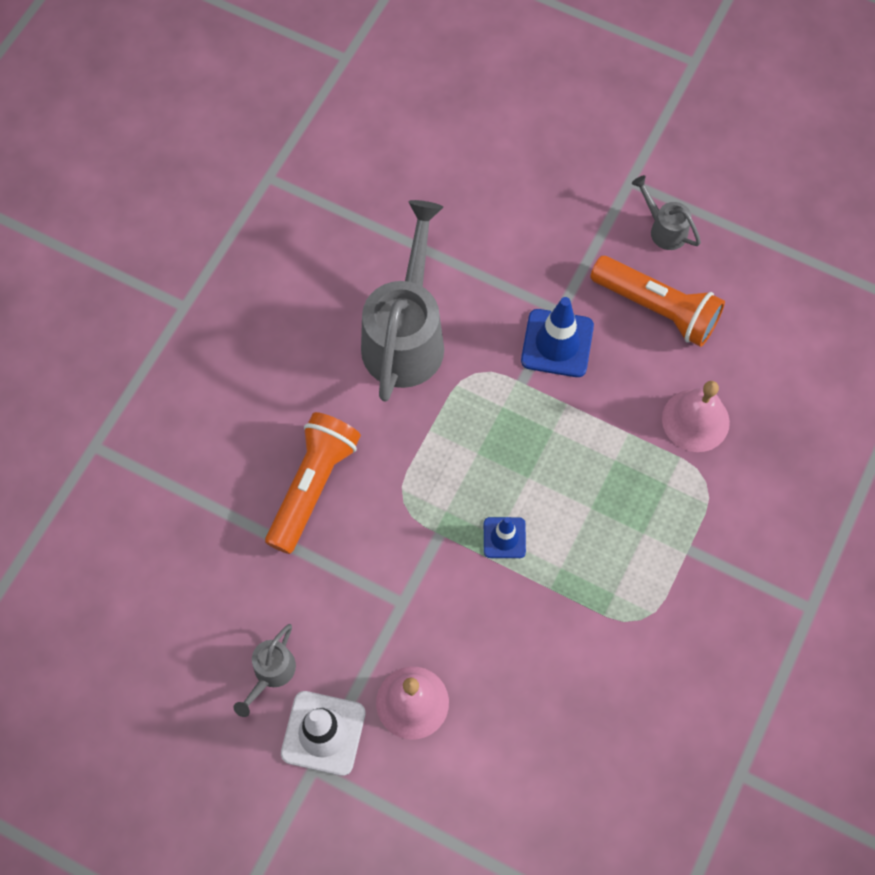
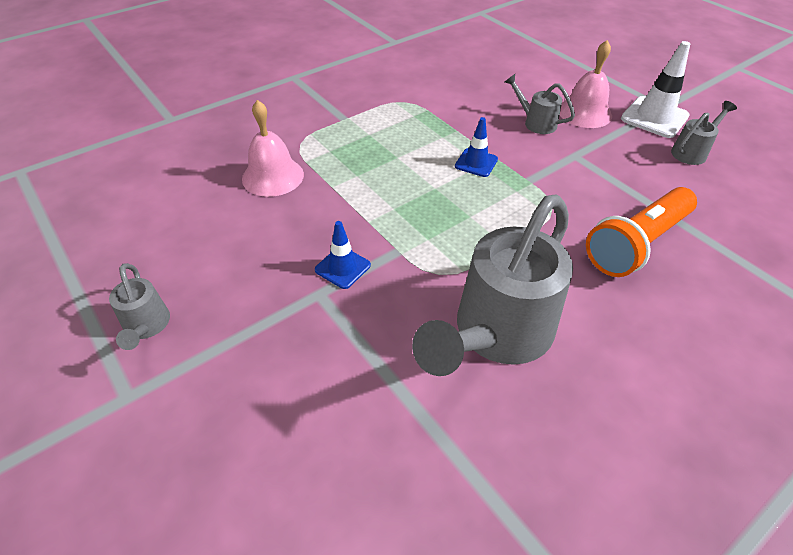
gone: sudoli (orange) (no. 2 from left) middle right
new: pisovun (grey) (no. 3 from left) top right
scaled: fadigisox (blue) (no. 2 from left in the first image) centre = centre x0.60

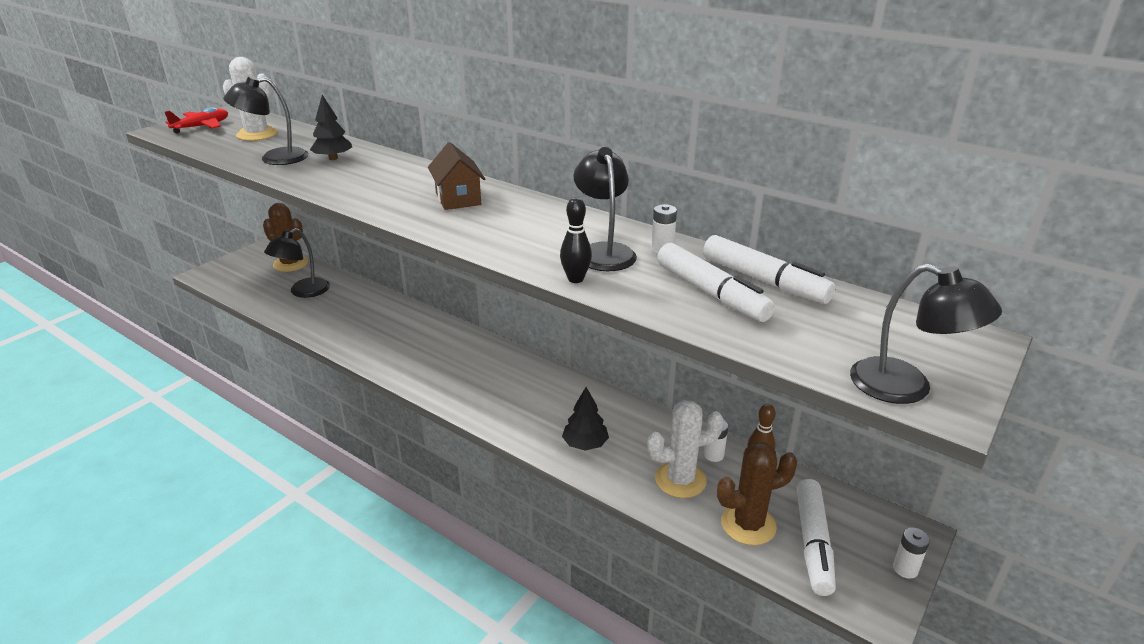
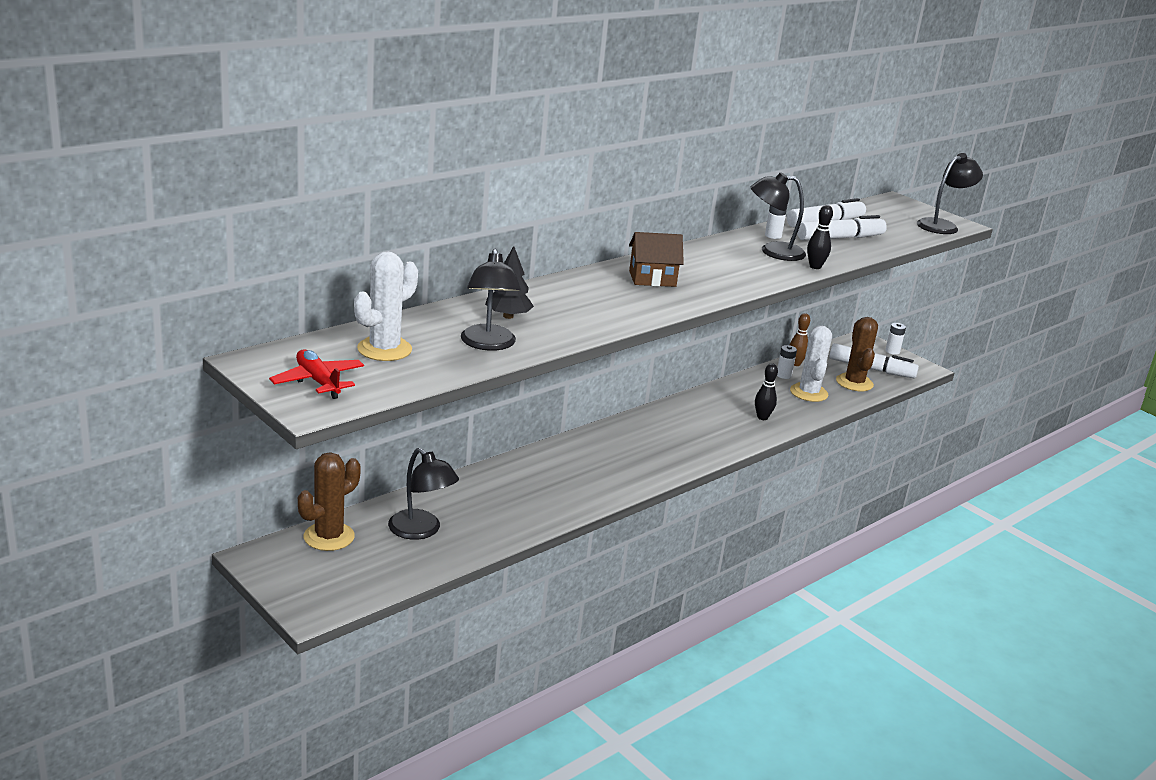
swapped: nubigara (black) (no. 2 from left) centre to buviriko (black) (no. 1 from left) centre

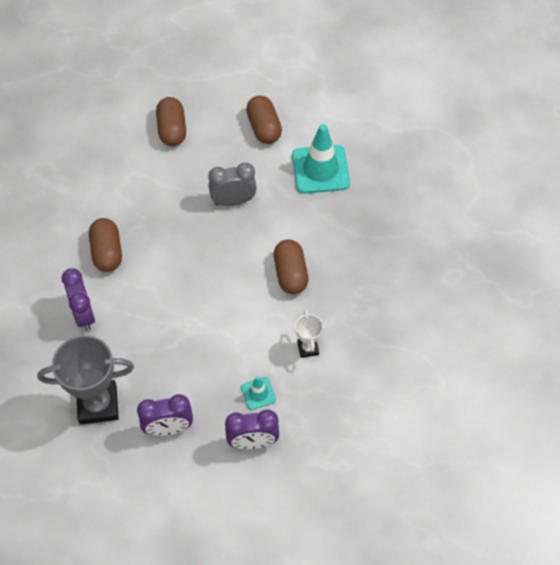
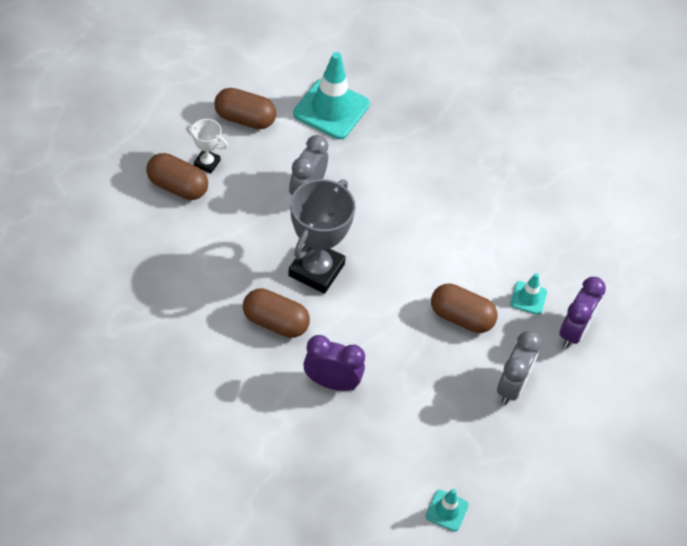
new: fadigisox (turquoise) (no. 2 from left) bottom centre
shifted: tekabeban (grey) bottom left to centre; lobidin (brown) (no. 4 from left) centre to middle right; tekabeban (white) centre to top left
repainted: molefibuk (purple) (no. 2 from left) bottom left to molefibuk (grey) (no. 2 from left) bottom right

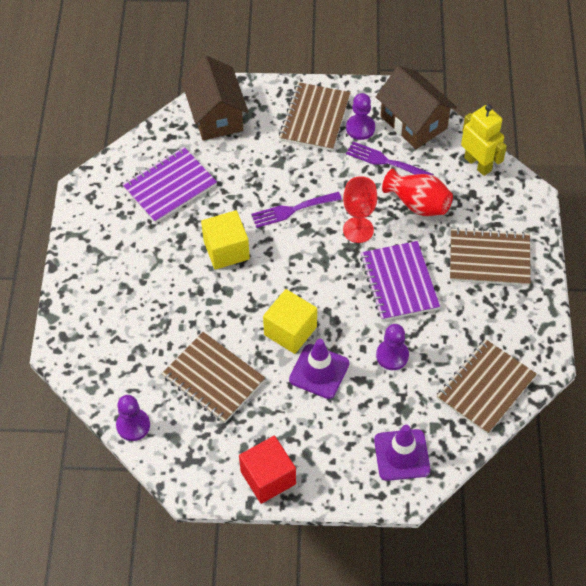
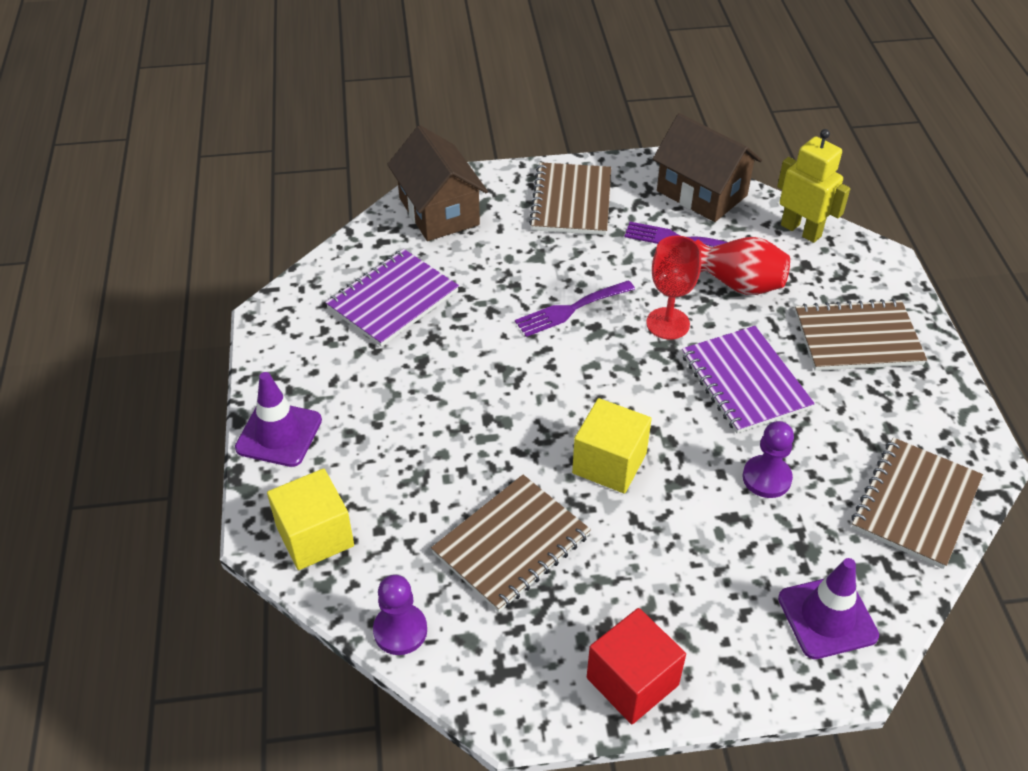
gone: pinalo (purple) (no. 2 from left) top centre
shifted: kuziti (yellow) (no. 1 from left) centre to bottom left; fadigisox (purple) (no. 1 from left) centre to middle left
rotated: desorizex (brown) (no. 1 from left) centre = bottom centre 75 degrees counterclockwise

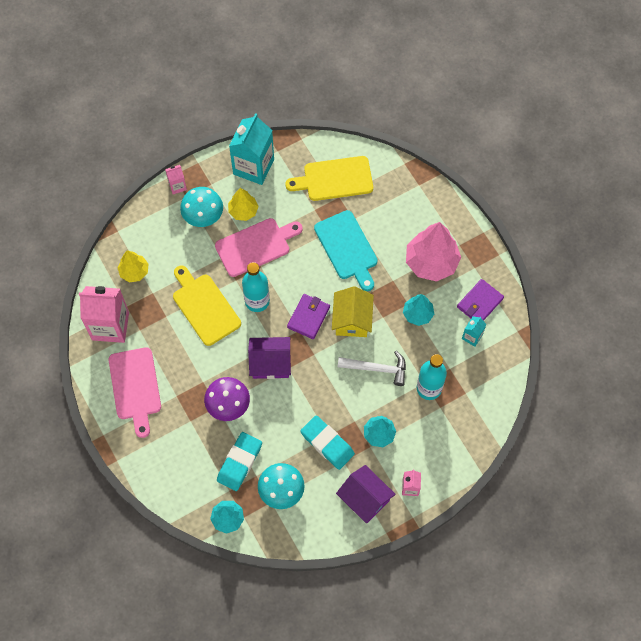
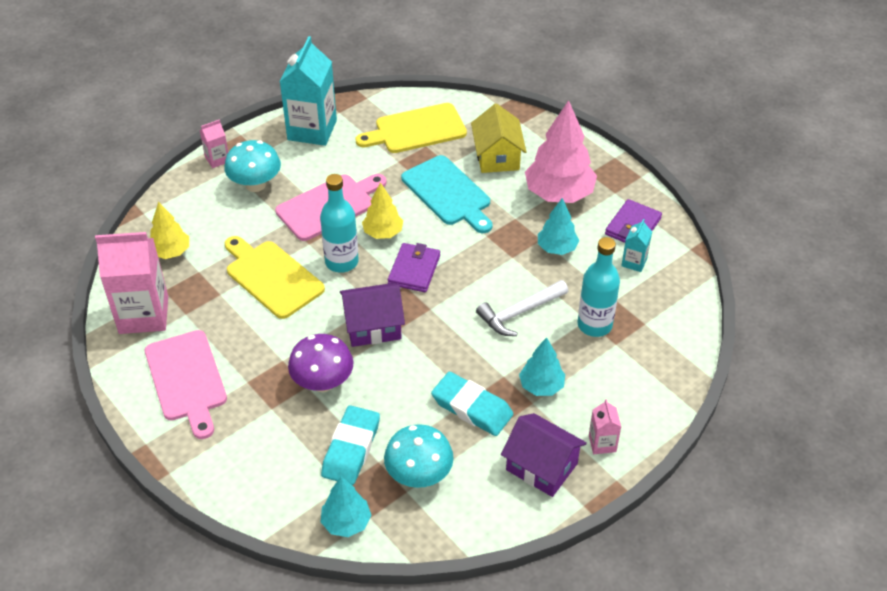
shifted: nubigara (yellow) (no. 2 from left) top centre to centre; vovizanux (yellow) centre to top centre
rotated: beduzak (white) centre = centre 150 degrees clockwise

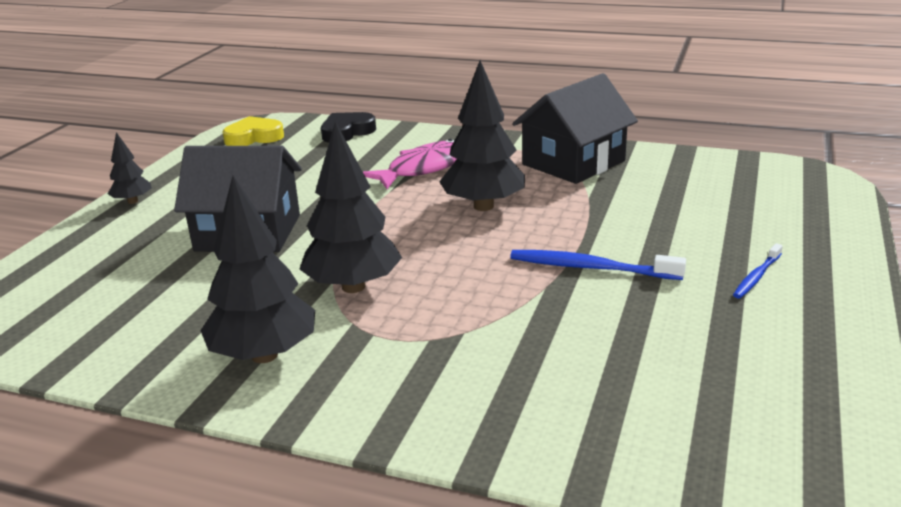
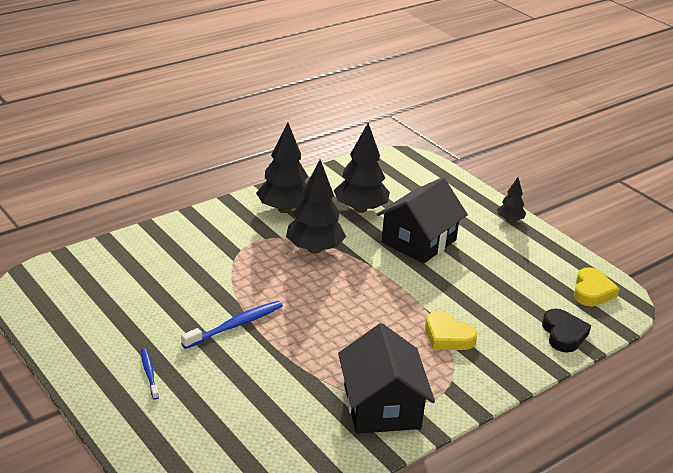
shifted: nubigara (black) (no. 4 from left in the first image) top centre to nubigara (black) (no. 3 from left) centre
swapped: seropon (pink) top centre to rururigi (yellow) (no. 1 from left) bottom right

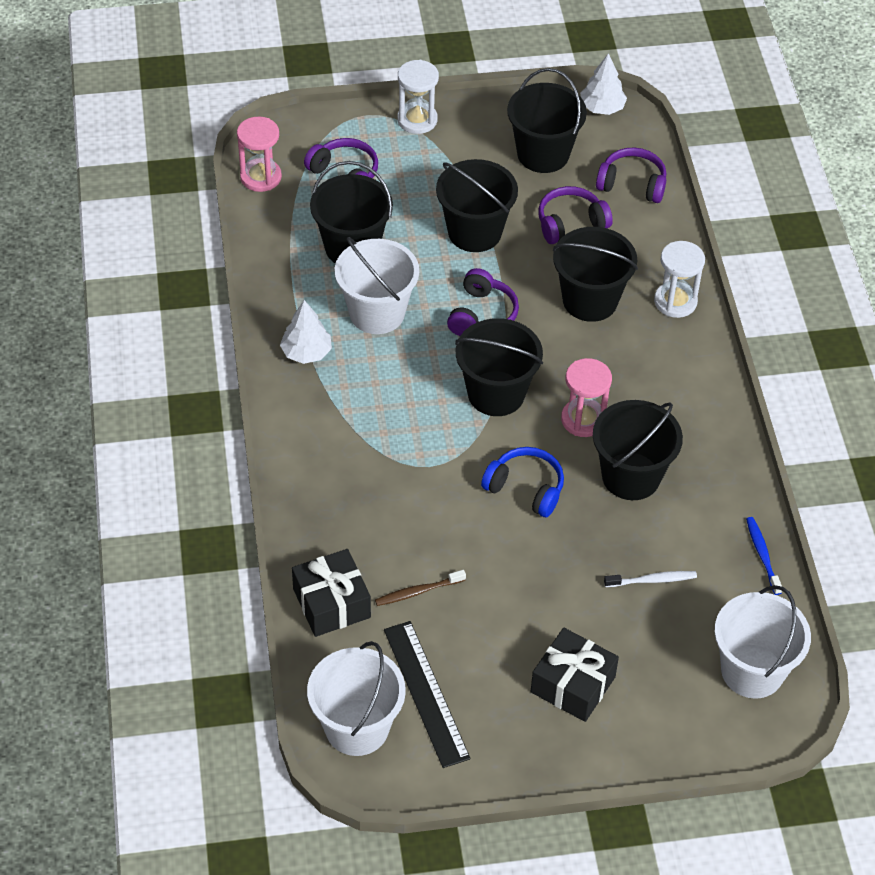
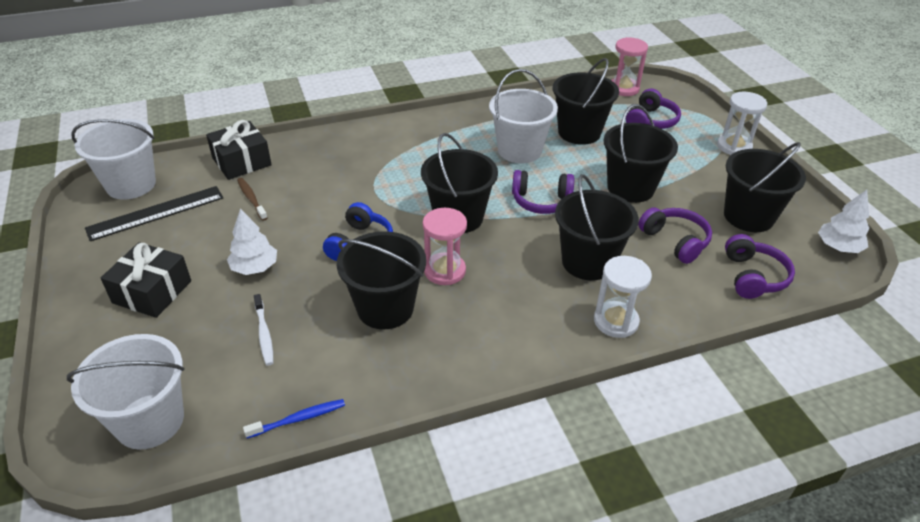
shifted: nubigara (white) (no. 1 from left) centre to middle left

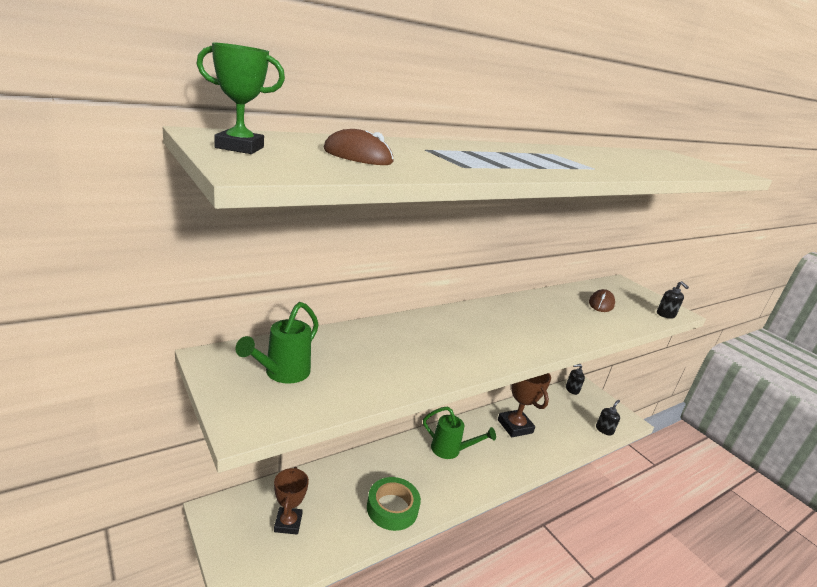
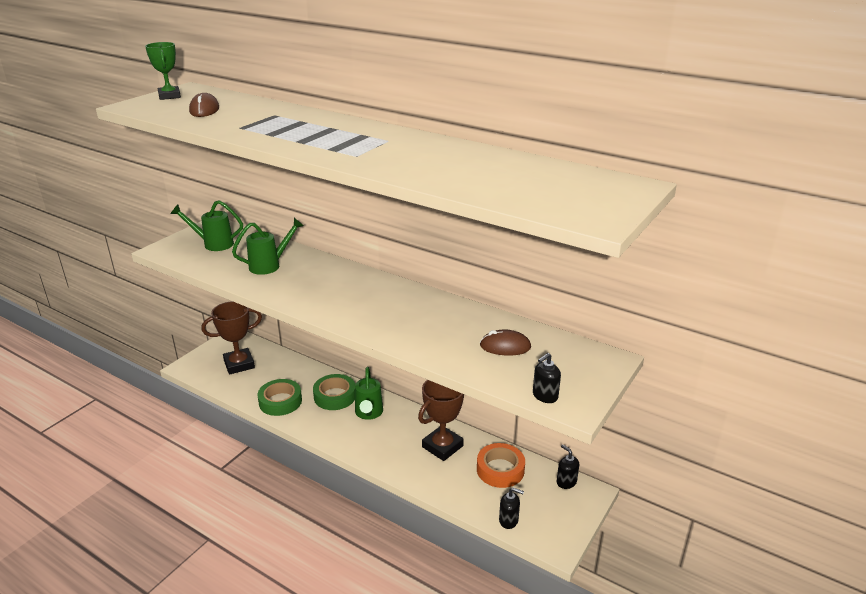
new: pisovun (green) (no. 2 from left) middle left; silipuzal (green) (no. 2 from left) centre; silipuzal (orange) bottom centre
scaled: tekabeban (brown) (no. 1 from left) bottom centre = middle left x1.53

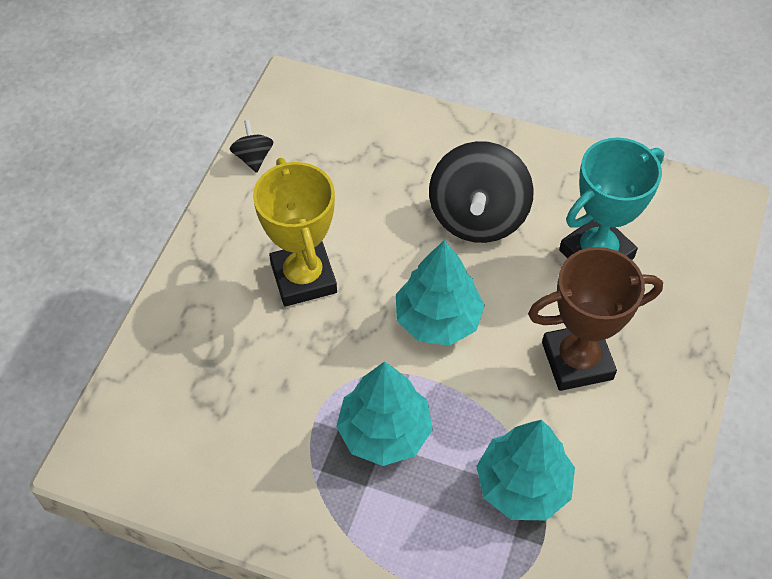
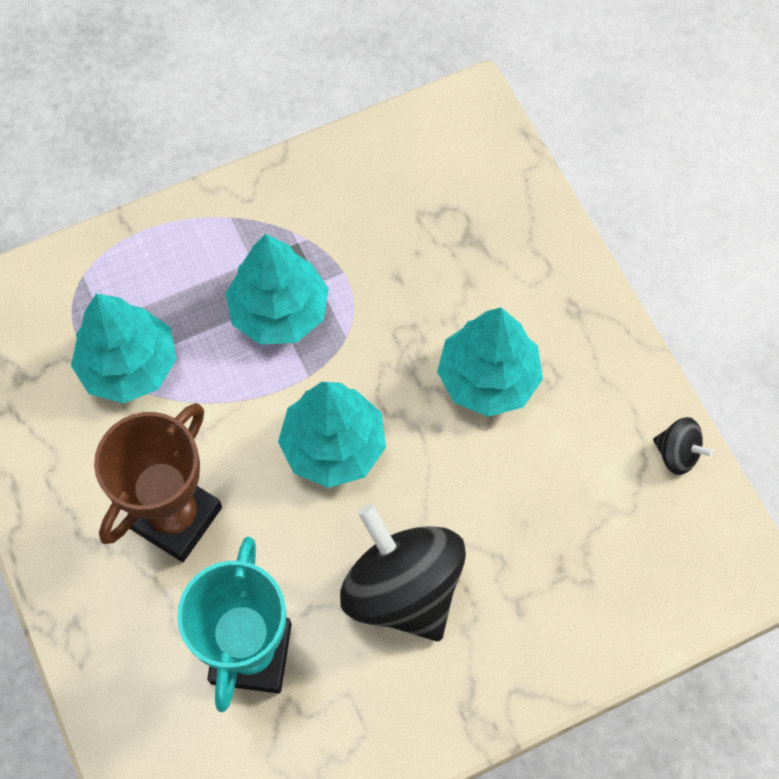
swapped: tekabeban (yellow) centre to nubigara (turquoise) (no. 4 from left) centre

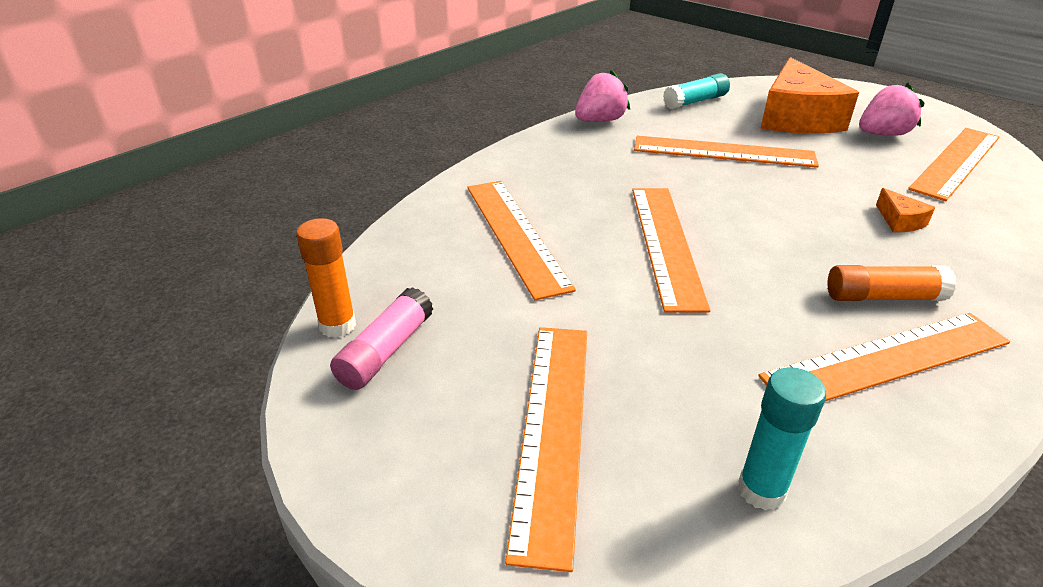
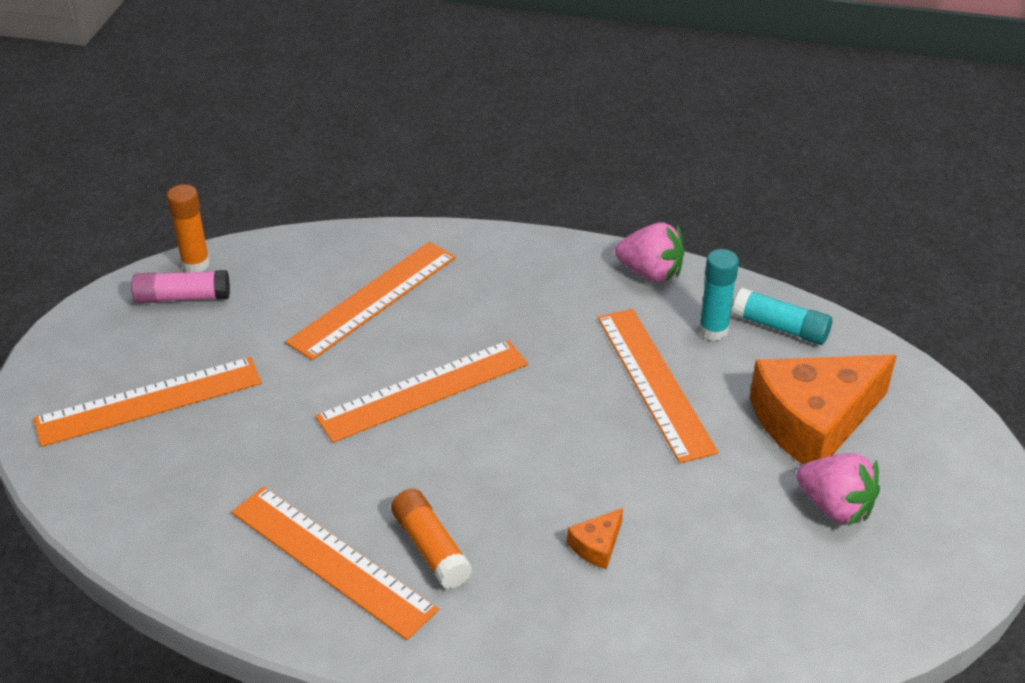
gone: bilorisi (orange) (no. 6 from left) top right
shifted: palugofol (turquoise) (no. 2 from left in the first image) bottom right to palugofol (turquoise) (no. 1 from left) middle right

